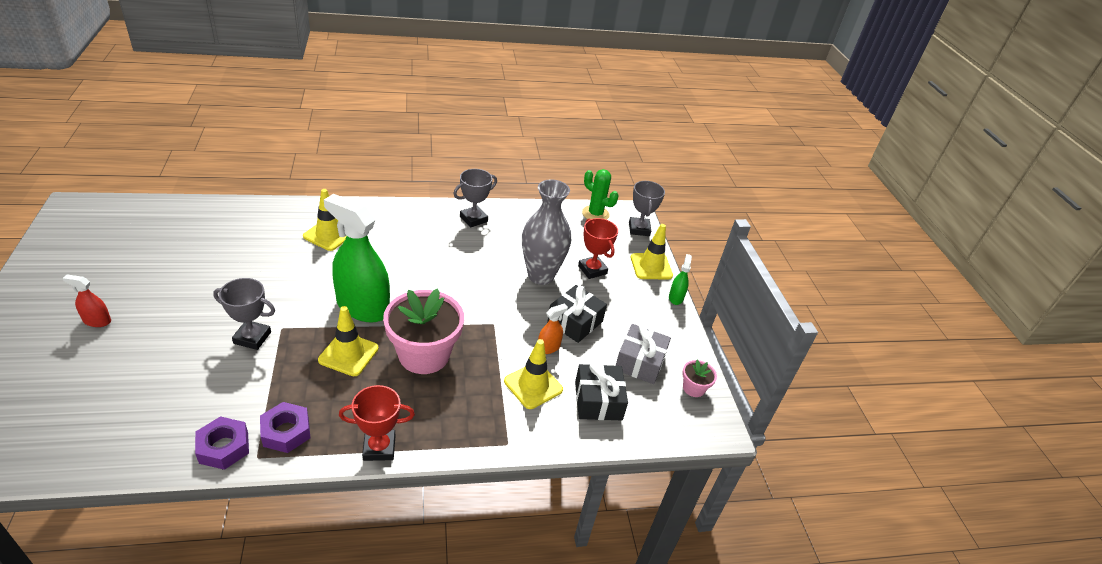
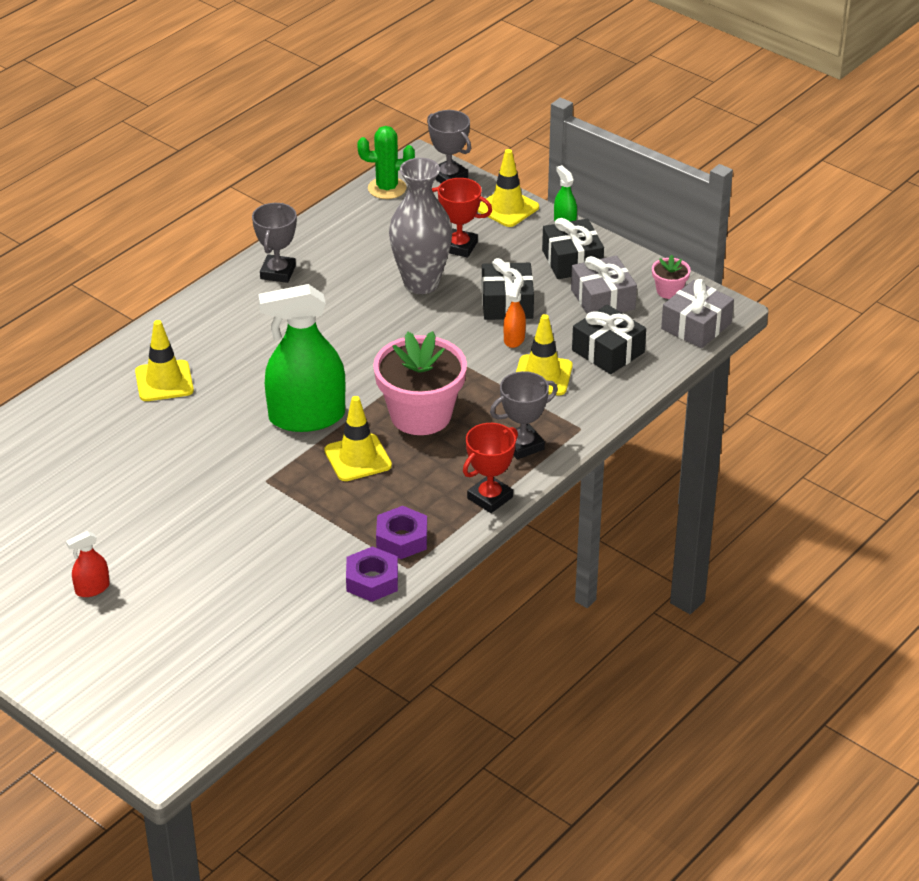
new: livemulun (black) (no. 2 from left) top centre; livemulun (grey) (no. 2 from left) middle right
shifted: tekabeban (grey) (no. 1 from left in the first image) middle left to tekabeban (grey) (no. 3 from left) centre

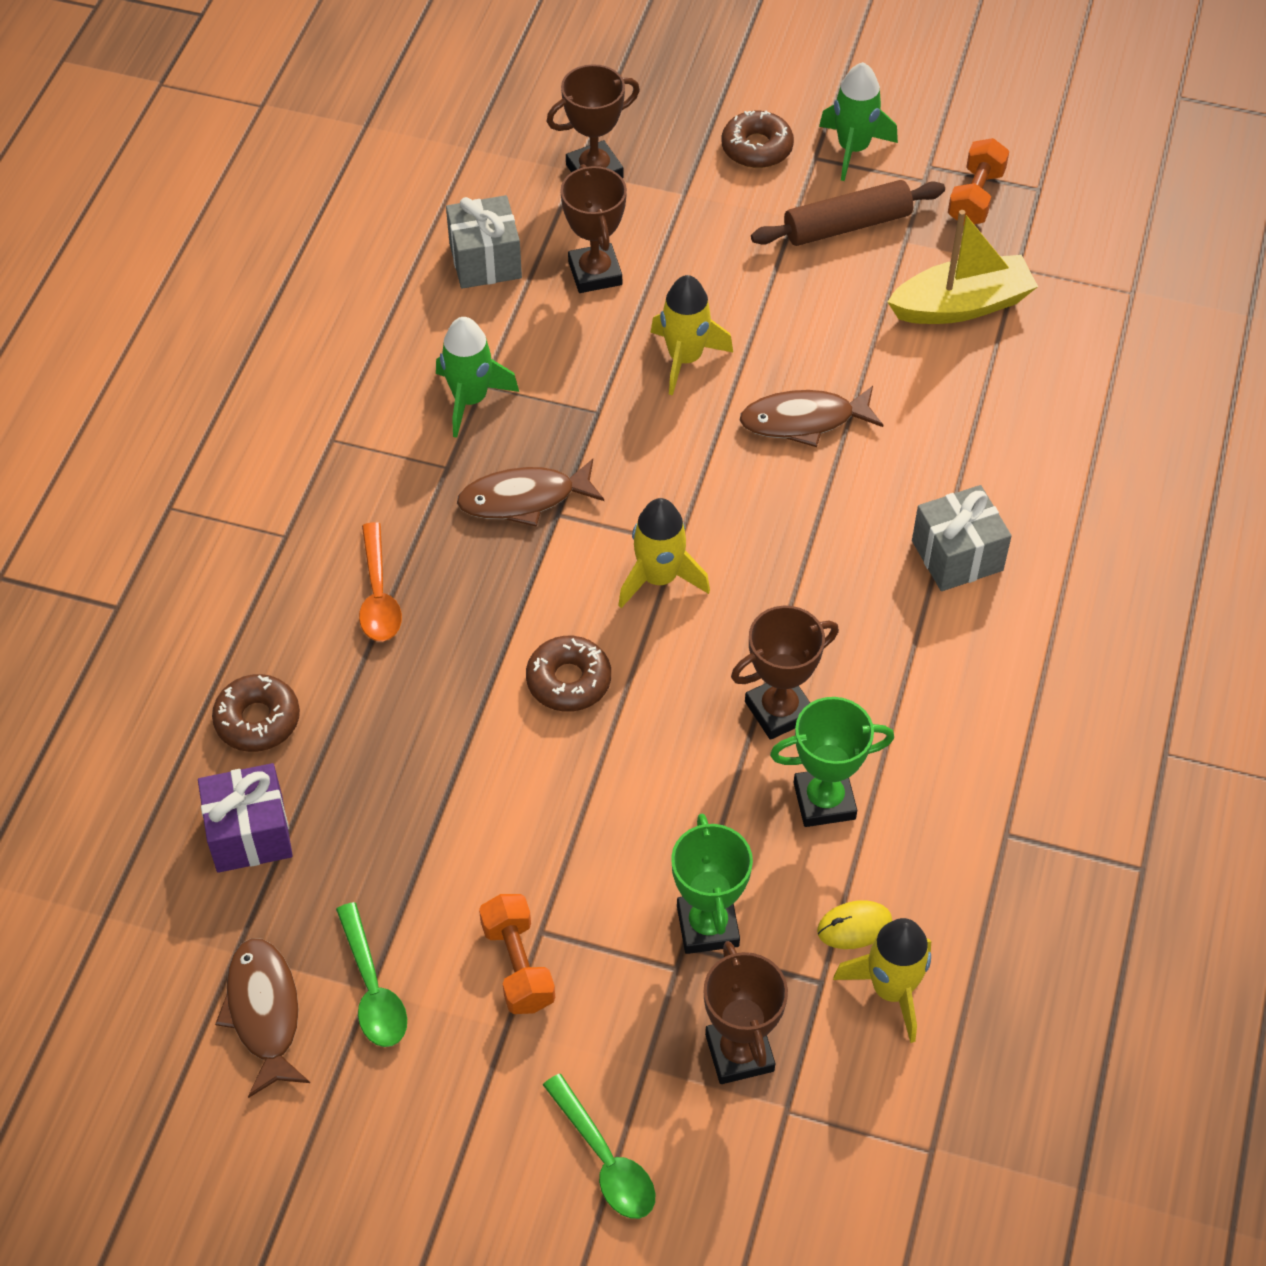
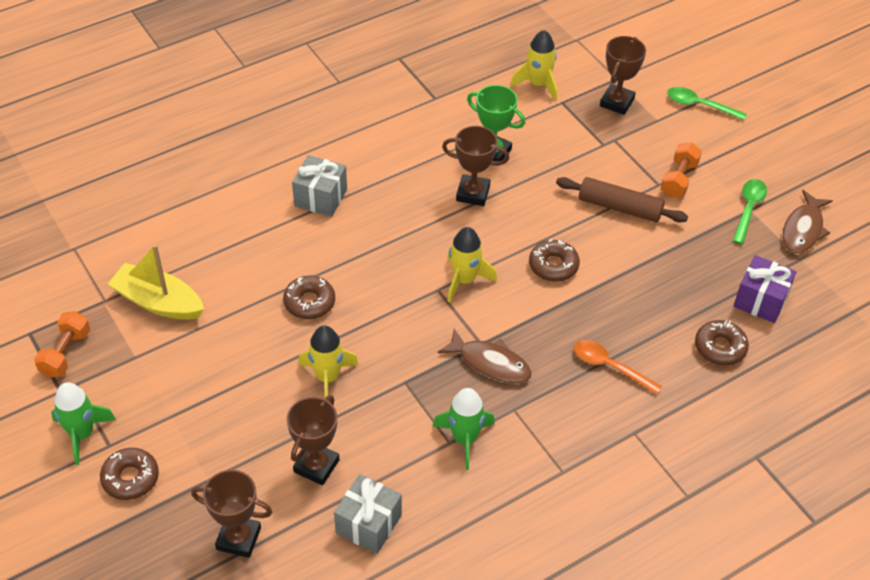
gone: tekabeban (green) (no. 1 from left) bottom centre; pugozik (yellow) bottom right
shifted: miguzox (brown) top right to middle right
swapped: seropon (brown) (no. 3 from left) top centre to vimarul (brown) (no. 2 from left) centre
rotated: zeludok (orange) middle left = middle right 90 degrees counterclockwise; zeludok (green) (no. 2 from left in the first image) bottom centre = top right 75 degrees counterclockwise; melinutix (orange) (no. 2 from left in the first image) top right = middle left 45 degrees counterclockwise

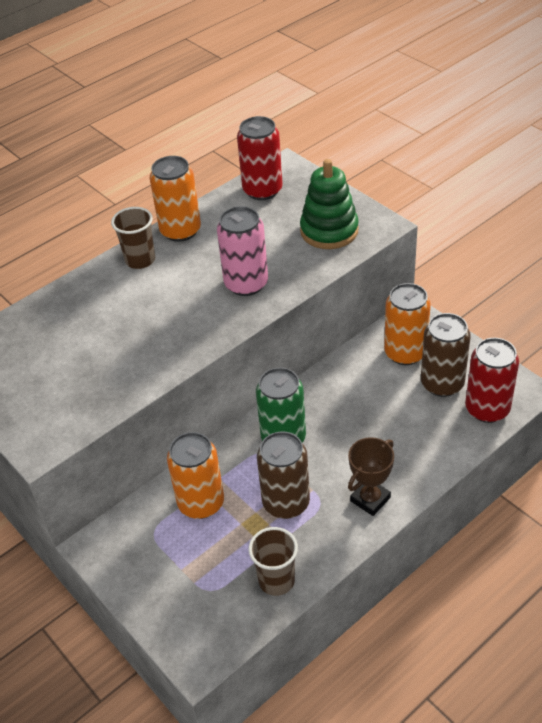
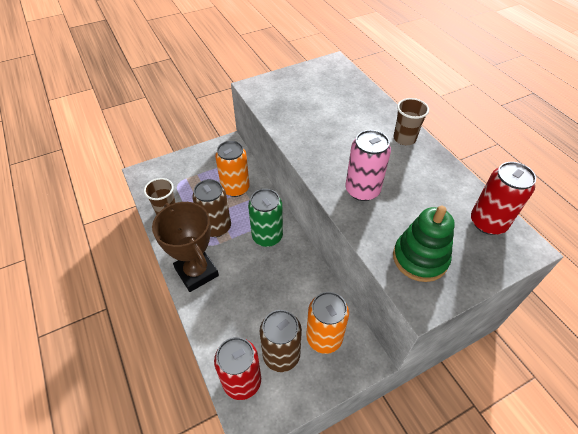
gone: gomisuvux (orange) (no. 1 from left) top left
scaled: tekabeban (brown) middle right = middle left x1.63

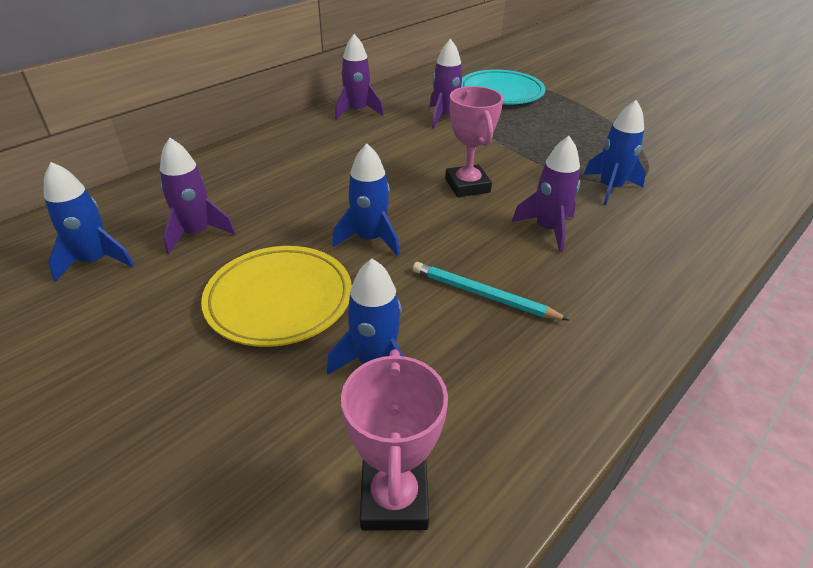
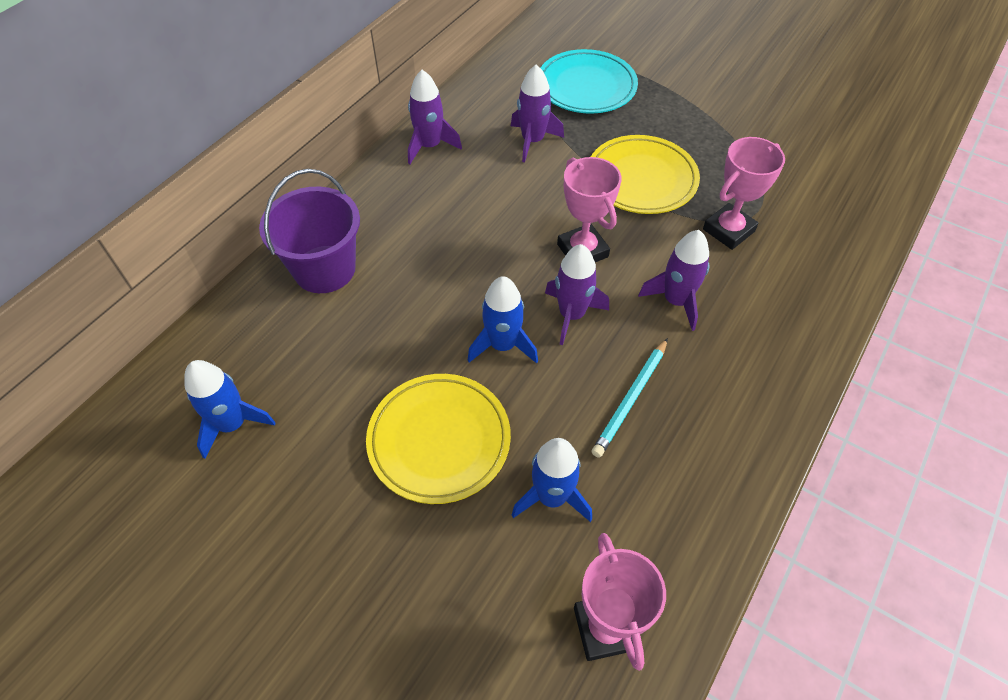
new: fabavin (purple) top left; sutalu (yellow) (no. 2 from left) top centre
shifted: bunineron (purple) (no. 1 from left in the first image) middle left to bunineron (purple) (no. 3 from left) centre
swapped: bunineron (blue) (no. 4 from left) top right to tekabeban (pink) (no. 3 from left) top right
rotated: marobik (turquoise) centre = centre 75 degrees counterclockwise

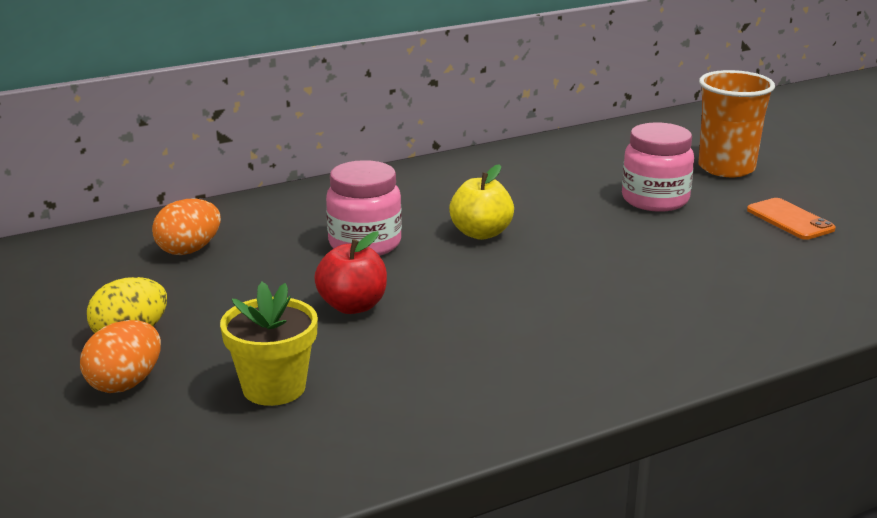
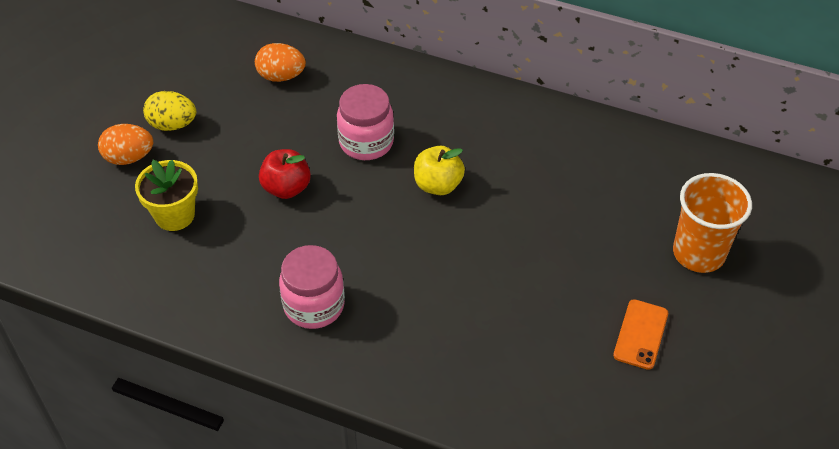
shifted: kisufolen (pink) (no. 2 from left in the first image) top right to kisufolen (pink) (no. 1 from left) centre

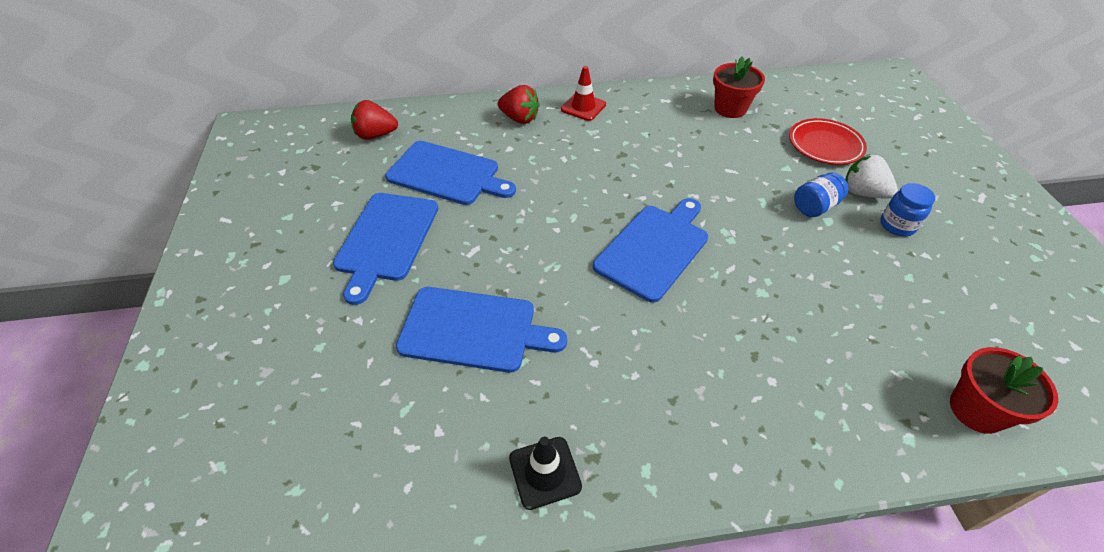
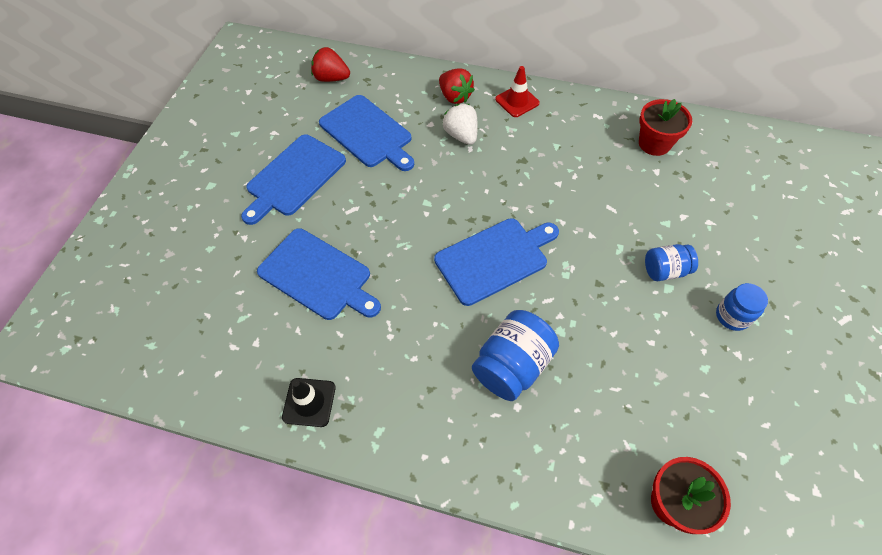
gone: sutalu (red) top right
new: kisufolen (blue) (no. 1 from left) centre
shifted: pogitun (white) top right to top centre

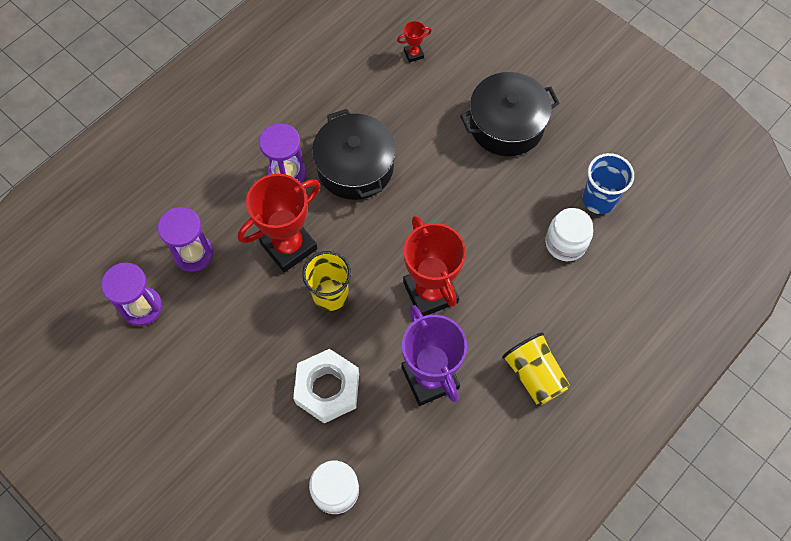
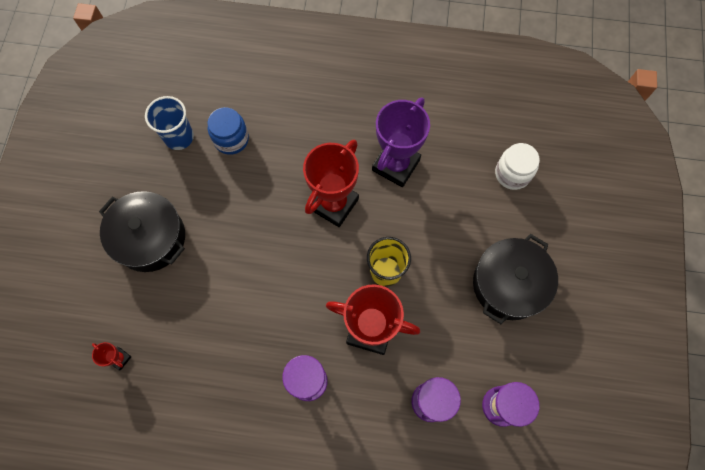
gone: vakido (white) bottom centre; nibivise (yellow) (no. 2 from left) bottom right
shifted: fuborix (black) (no. 1 from left in the first image) top centre to fuborix (black) (no. 2 from left) middle right
repainted: kisufolen (white) (no. 2 from left) middle right to kisufolen (blue) top left

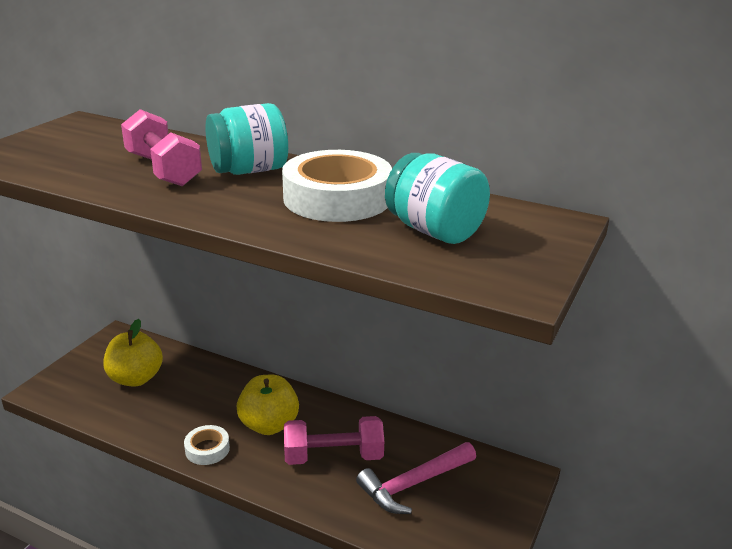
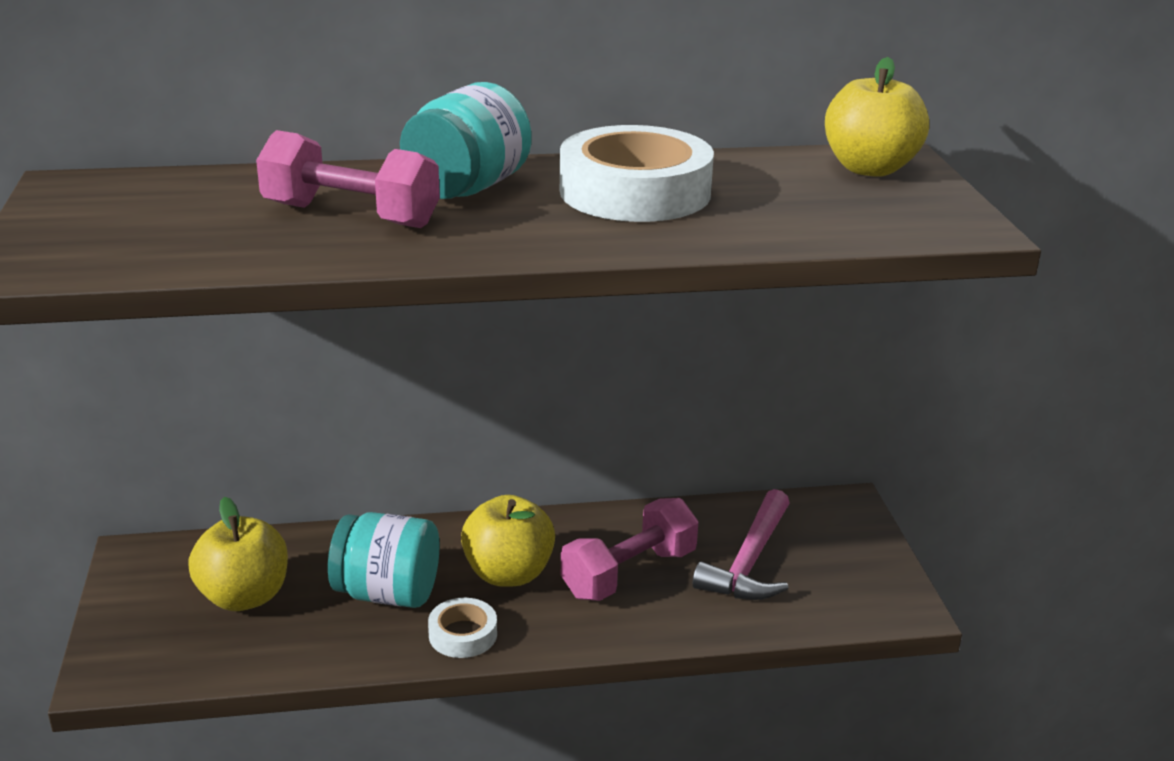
new: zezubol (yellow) (no. 3 from left) top right
shifted: kisufolen (turquoise) (no. 2 from left in the first image) centre to kisufolen (turquoise) (no. 1 from left) bottom left

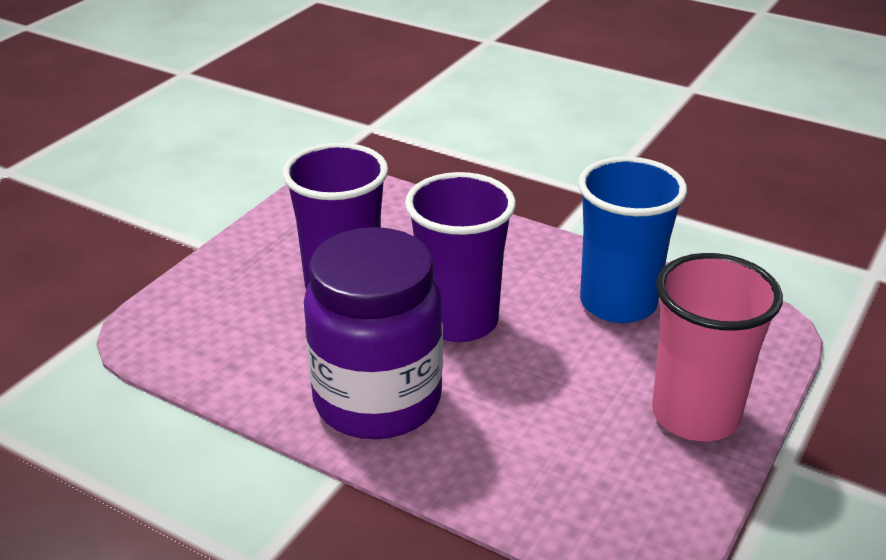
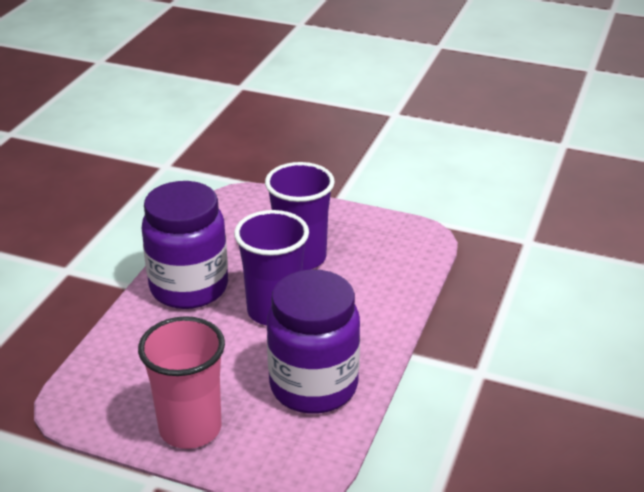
swapped: nibivise (blue) middle right to kisufolen (purple) (no. 2 from left) bottom centre

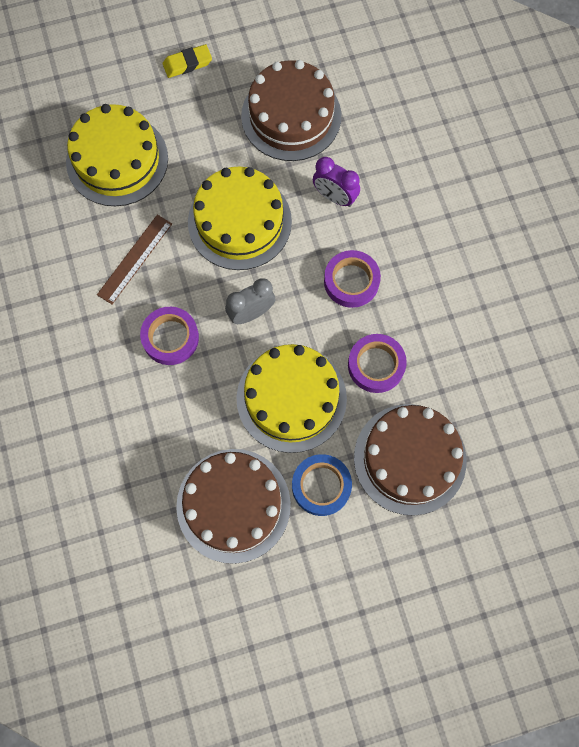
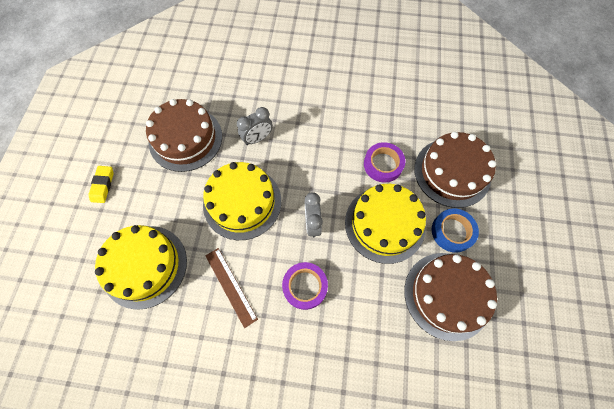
gone: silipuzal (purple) (no. 2 from left) centre
repainted: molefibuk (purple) top centre to molefibuk (grey) (no. 1 from left) top centre

